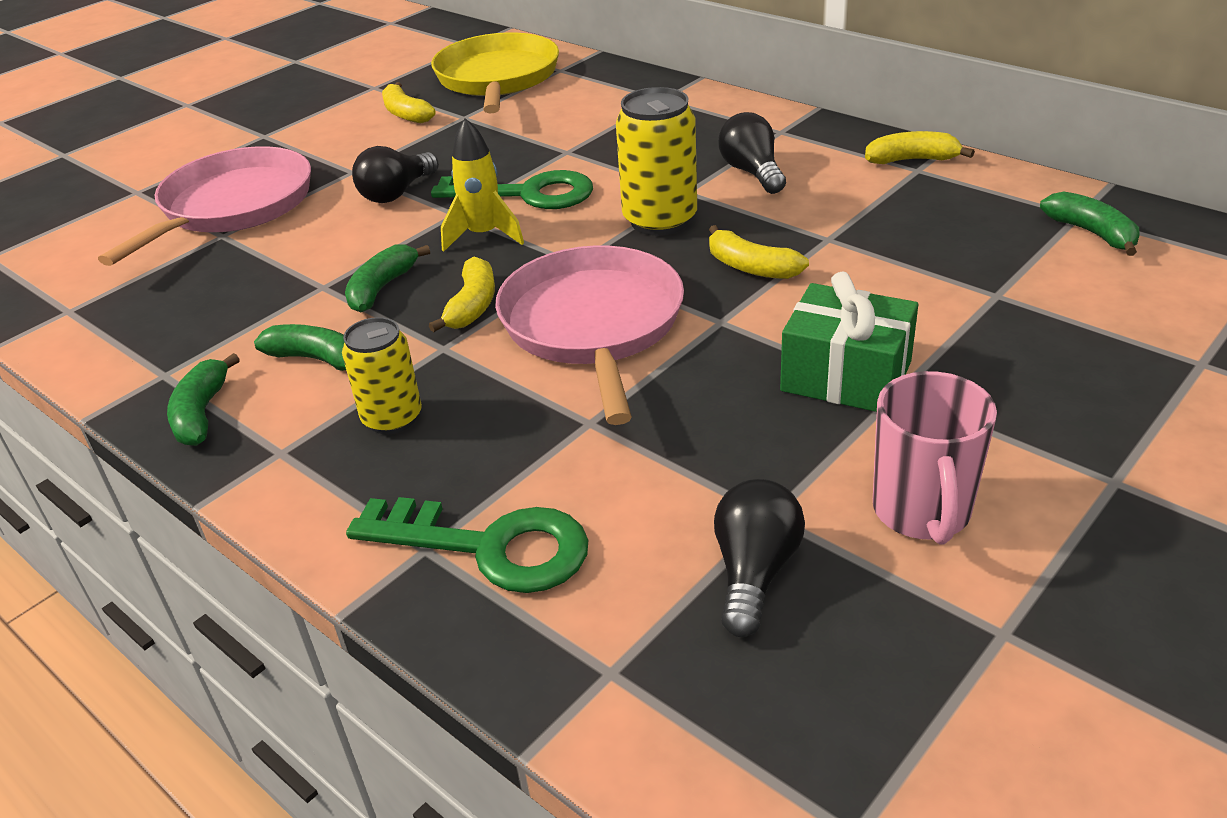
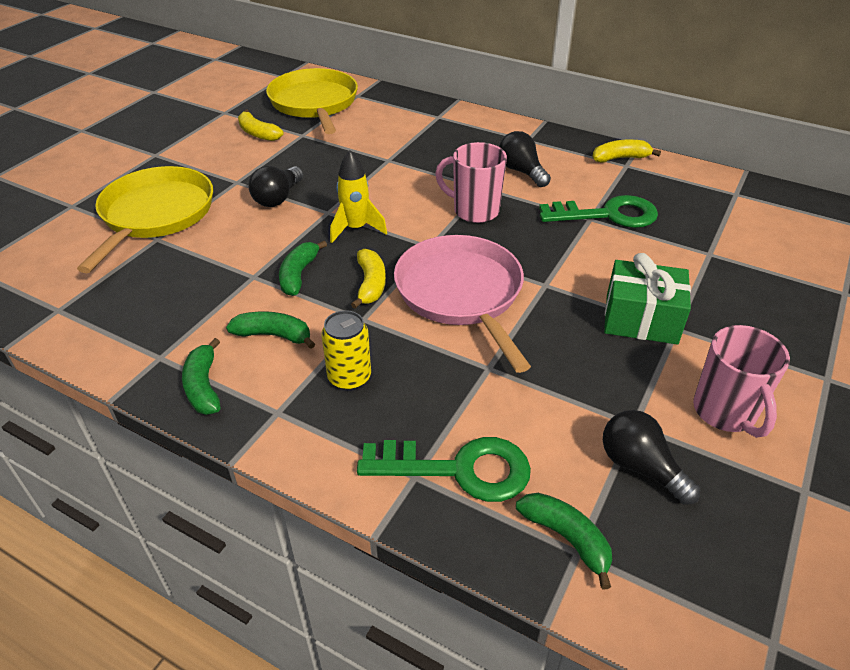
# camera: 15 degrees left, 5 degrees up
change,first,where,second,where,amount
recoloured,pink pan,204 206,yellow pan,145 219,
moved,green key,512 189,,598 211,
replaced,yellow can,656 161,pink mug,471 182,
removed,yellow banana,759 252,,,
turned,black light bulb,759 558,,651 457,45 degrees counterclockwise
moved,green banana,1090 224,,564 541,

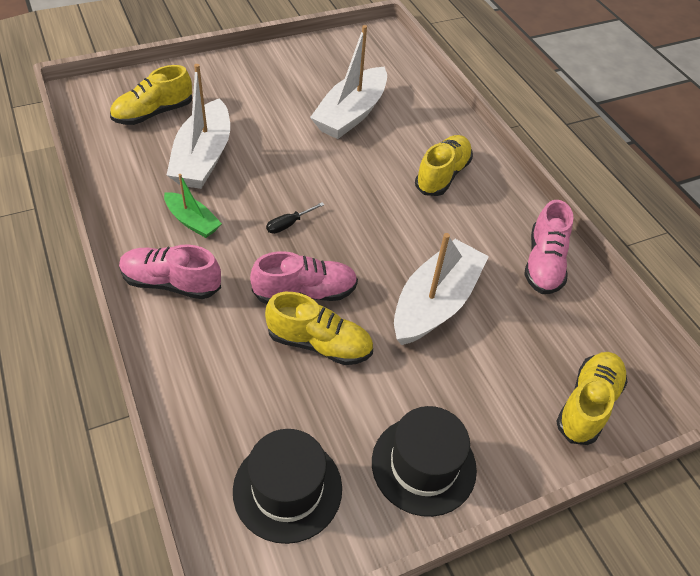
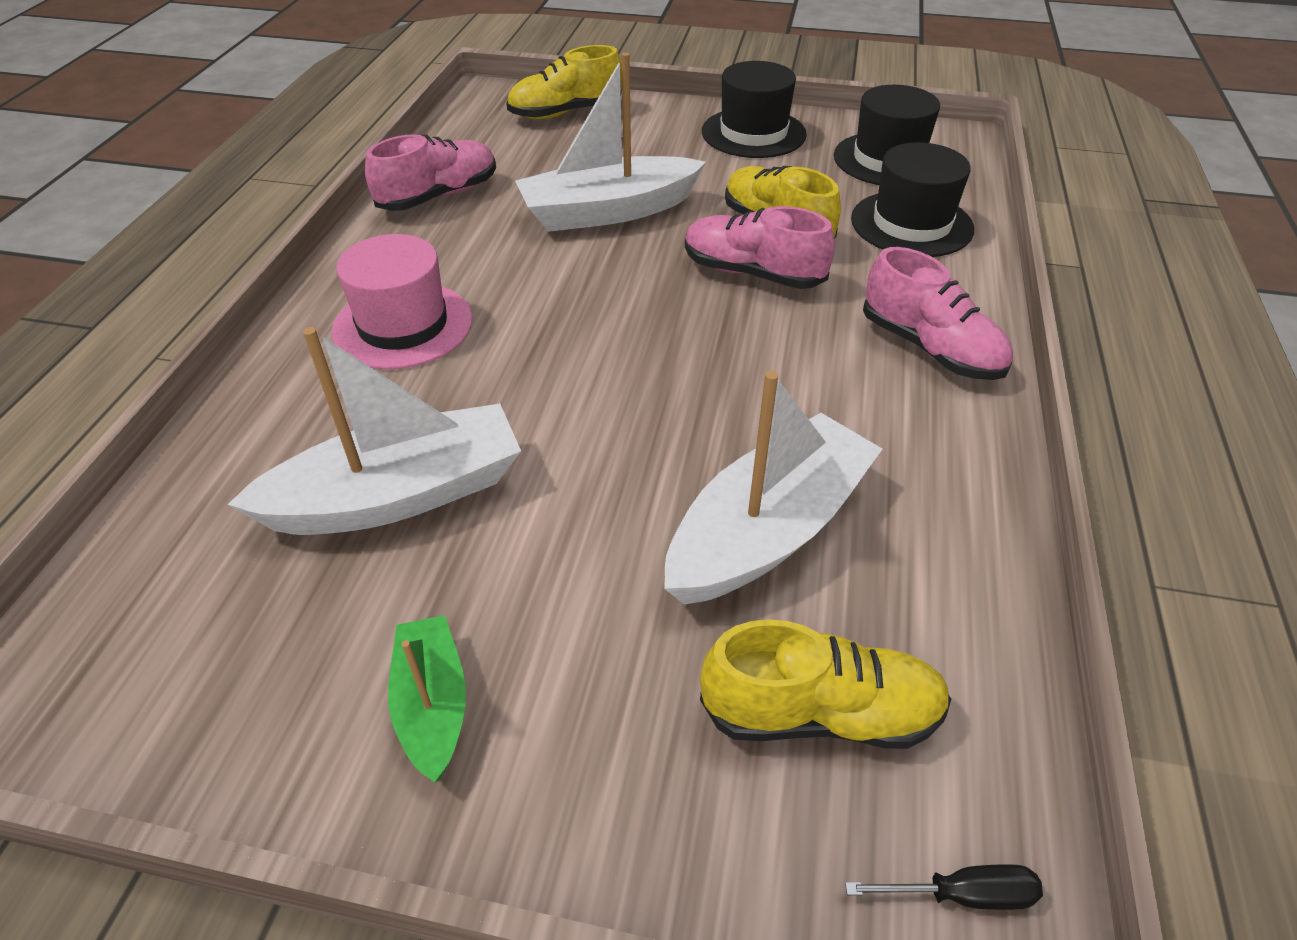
# camera: 140 degrees left, 5 degrees down
change,first,where,second,where,amount
moved,green boat,193 206,,427 699,
moved,black screwdriver,295 218,,944 887,
replaced,yellow shoe,444 165,pink hat,402 301,
added,,,black hat,912 199,

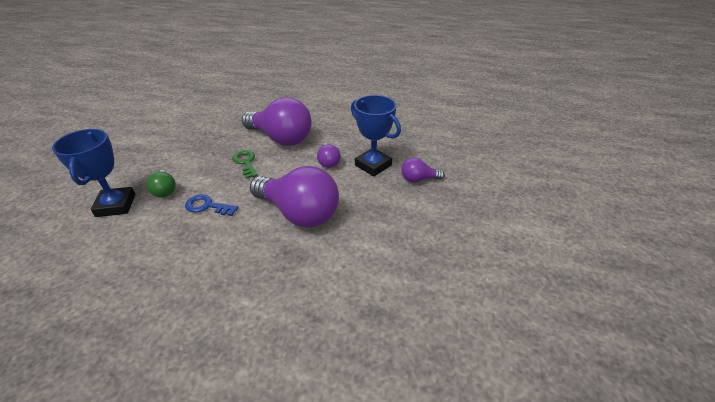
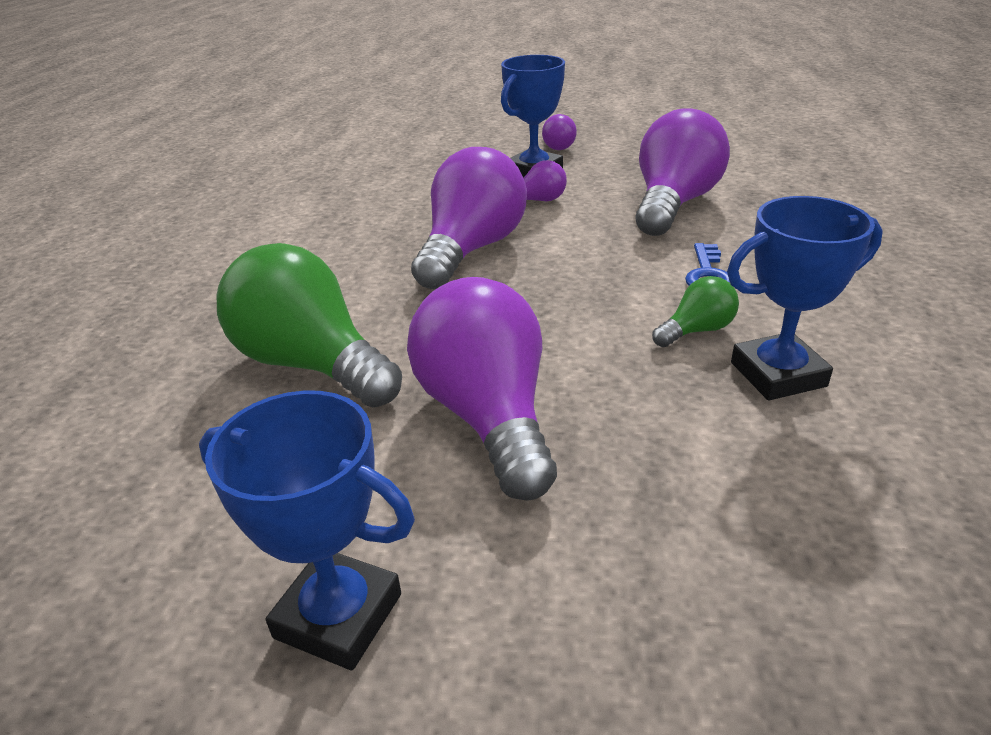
# camera: 95 degrees left, 5 degrees down
change,first,where,second,where,amount
removed,green key,245 164,,,
added,,,blue trophy,307 530,
added,,,green light bulb,309 325,
added,,,purple light bulb,482 389,

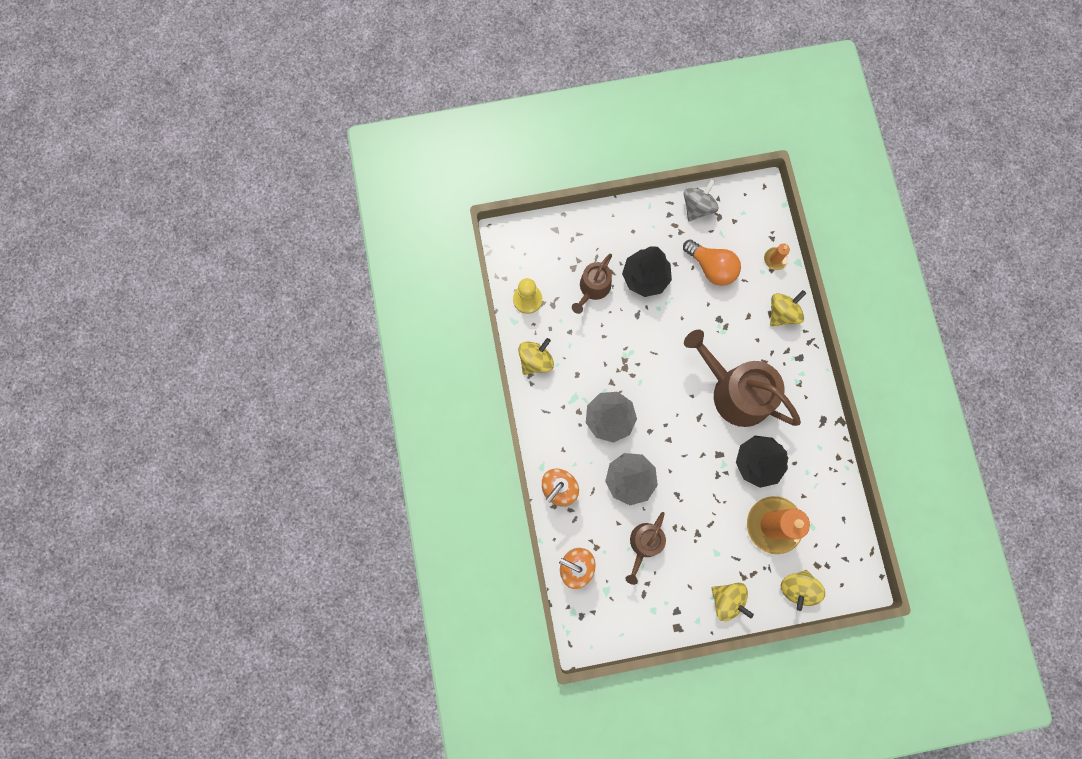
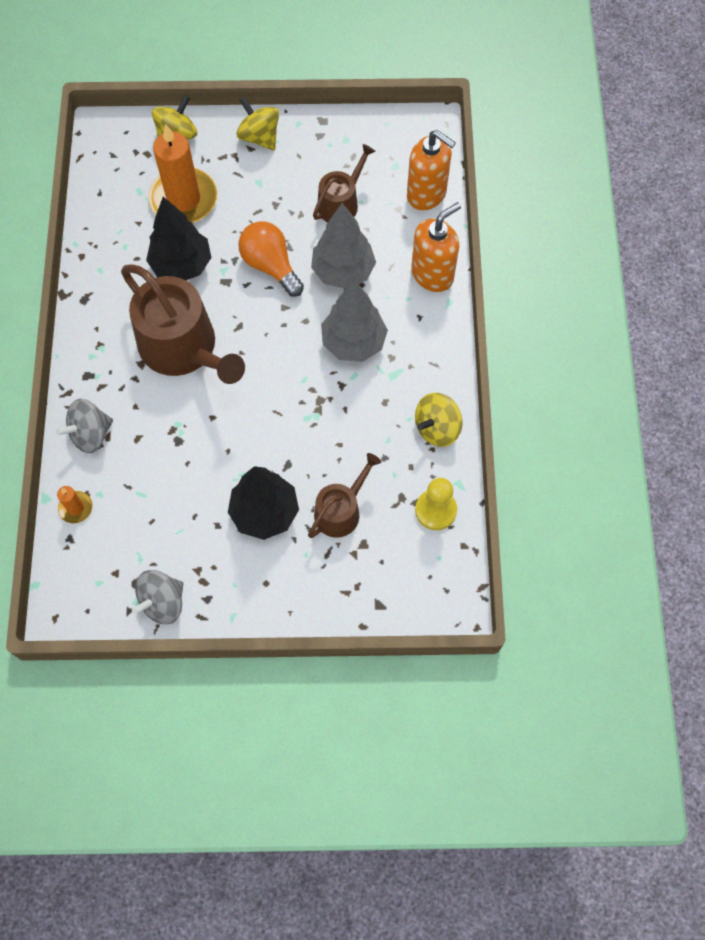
# camera: 170 degrees left, 10 degrees down
change,first,where,second,where,amount
moved,orange light bulb,712 263,,271 259,
recoloured,yellow spinning top,788 308,grey spinning top,84 426,

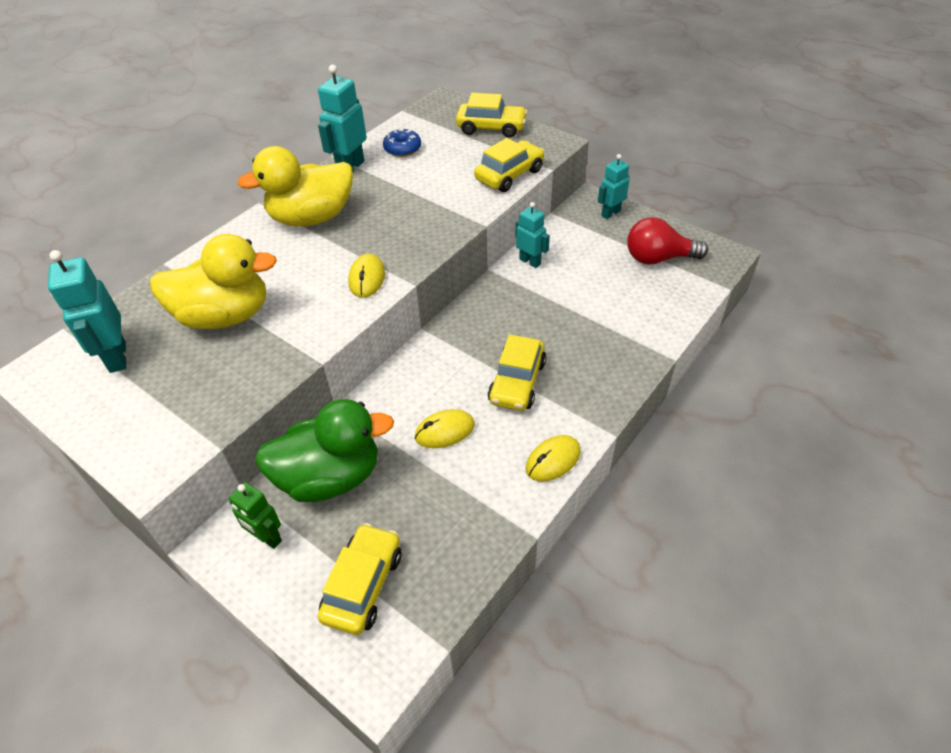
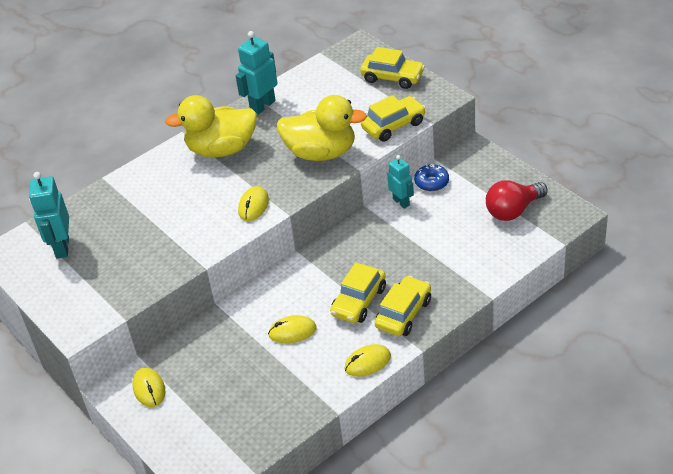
# camera: 15 degrees right, 5 degrees down
change,first,where,second,where,amount
moved,yellow duck,213 281,,322 128,
replaced,green robot,255 515,yellow mouse,148 387,
removed,green duck,324 450,,,
moved,yellow car,359 579,,403 306,
moved,blue donut,402 142,,431 177,
removed,turquoise robot,613 186,,,
turned,red light bulb,667 241,,517 200,45 degrees counterclockwise

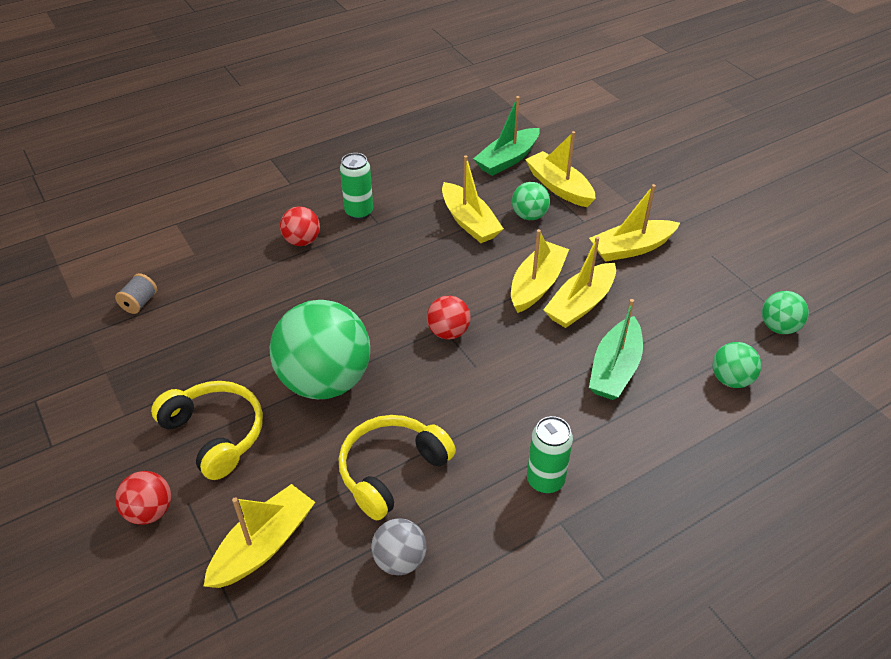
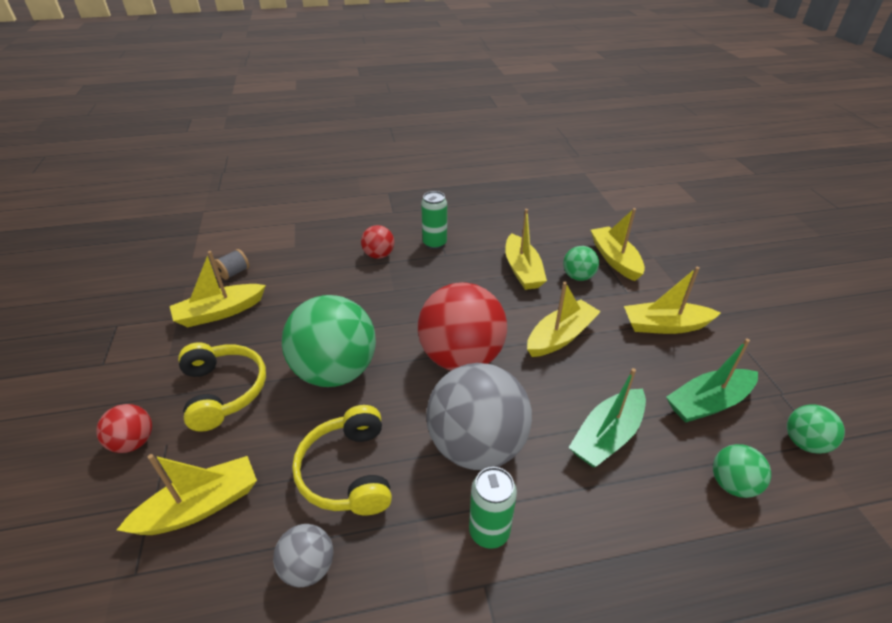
# camera: 20 degrees right, 5 degrees down
change,first,where,second,where,amount
turned,yellow headphones,397 468,,342 460,75 degrees counterclockwise
resized,red ball,449 317,,462 326,x2.10
moved,green boat,506 136,,712 380,
moved,yellow boat,579 282,,218 289,
added,,,grey ball,479 416,

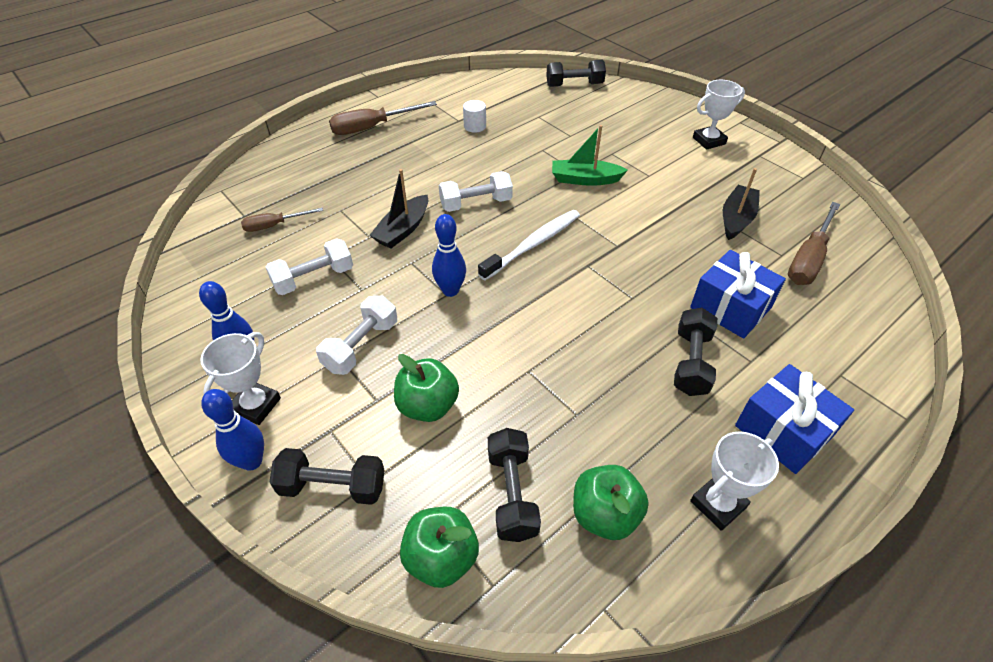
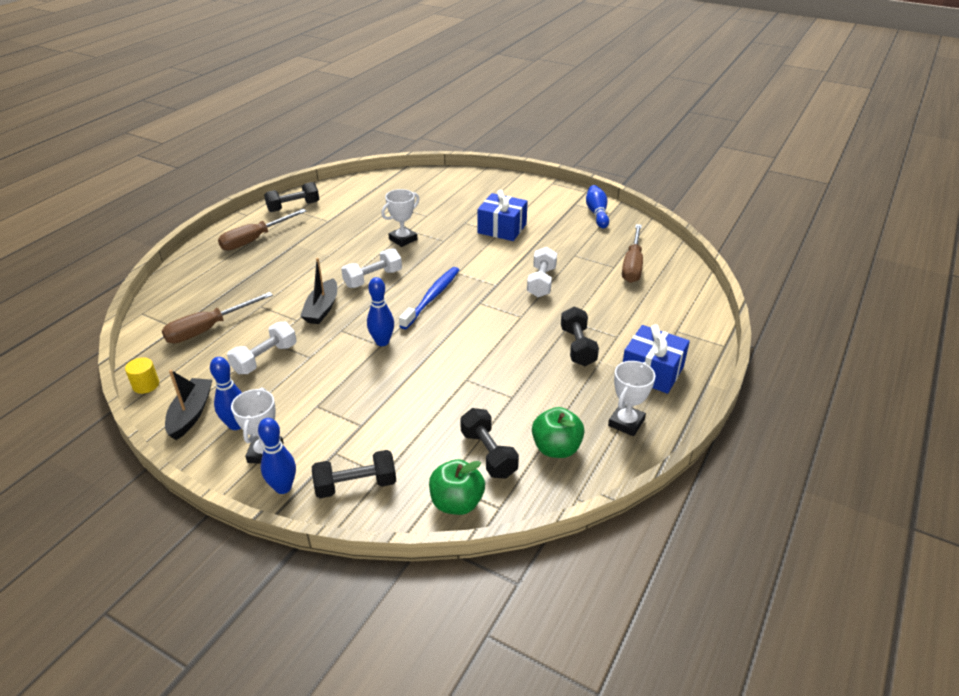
# camera: 20 degrees left, 10 degrees down
change,first,where,second,where,amount
resized,brown screwdriver,282 220,,217 317,x1.64
moved,white dumbbell,356 335,,542 272,
removed,green apple,426 388,,,
removed,white cylinder,474 116,,,
recoloured,white toothbrush,529 245,blue toothbrush,429 298,
moved,black dumbbell,576 73,,291 197,
removed,green boat,590 155,,,
moved,blue gift,738 294,,502 215,
moved,white trophy,719 115,,400 218,
moved,black boat,741 204,,188 405,
added,,,yellow cylinder,142 375,
added,,,blue bowling pin,597 206,

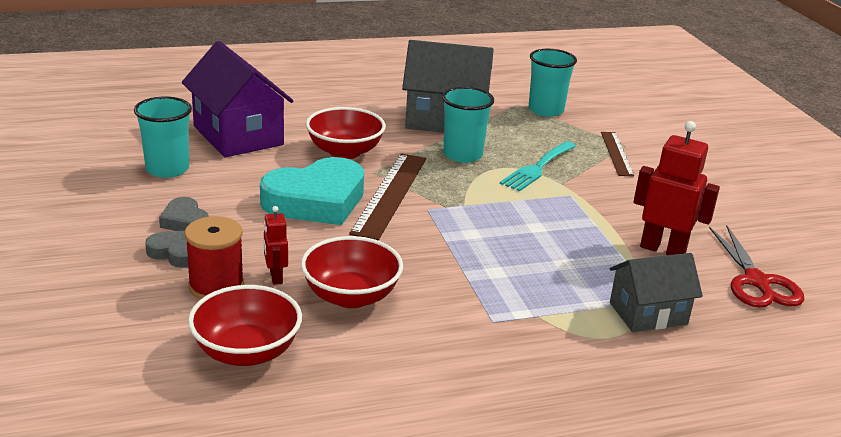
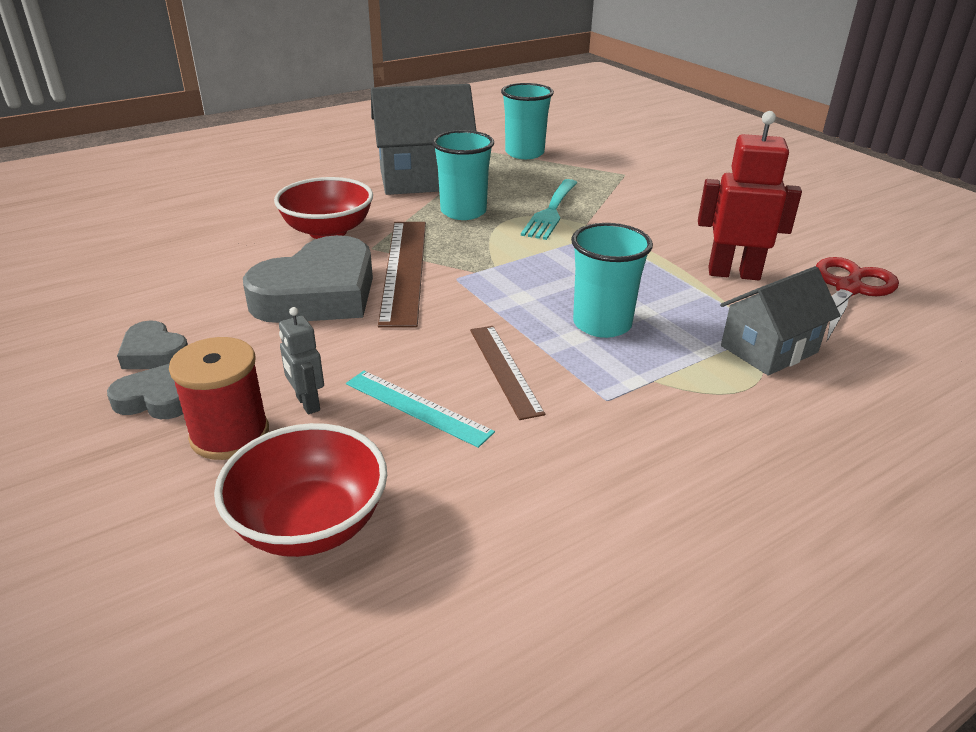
# camera: 15 degrees left, 5 degrees up
change,first,where,second,where,amount
moved,turquoise cup,163 137,,612 280,
removed,purple house,237 99,,,
recoloured,turquoise heart,312 191,grey heart,308 279,
recoloured,red robot,276 245,grey robot,301 360,
replaced,red bowl,352 272,turquoise ruler,420 409,
moved,brown ruler,617 154,,507 373,
turned,red scissors,756 266,,857 300,120 degrees counterclockwise

